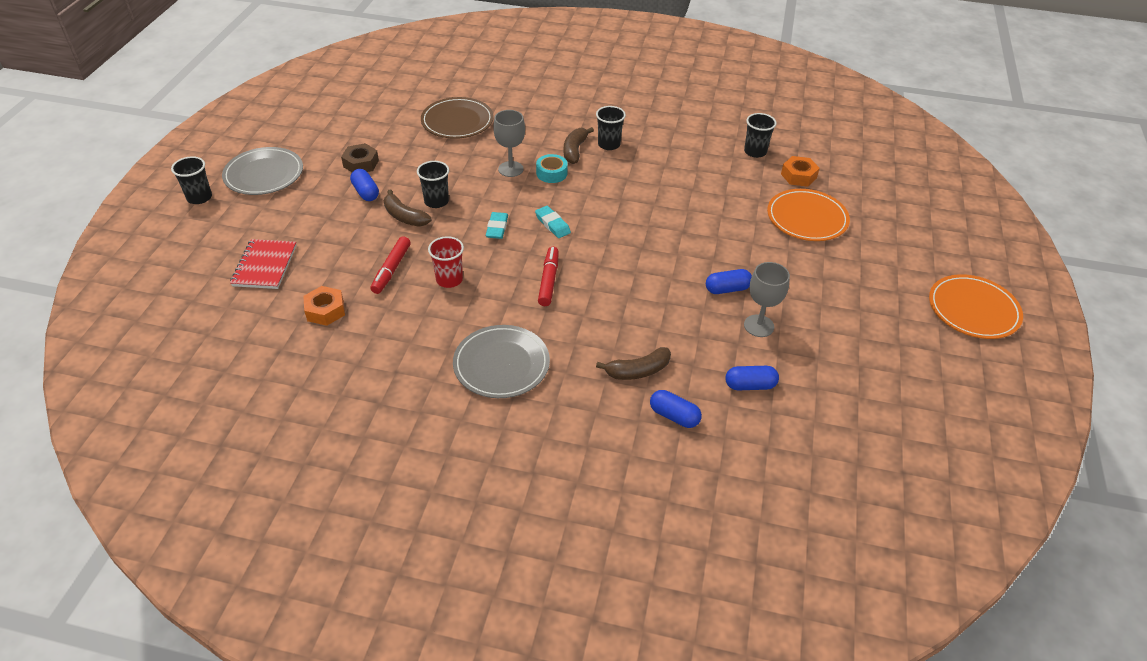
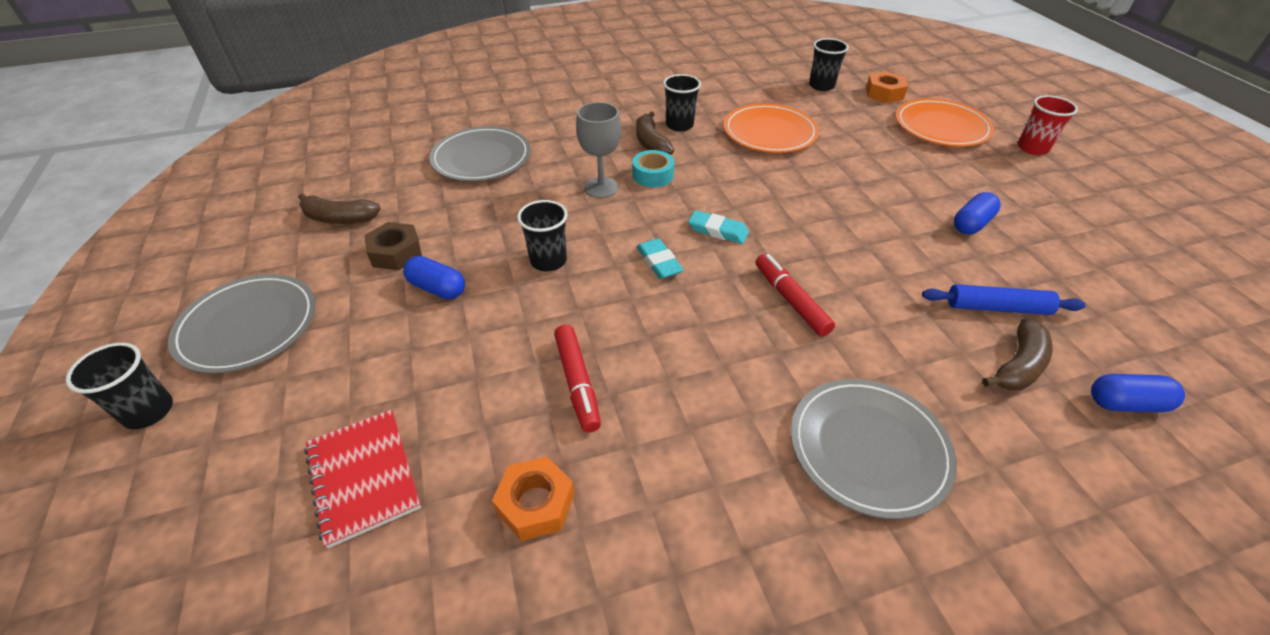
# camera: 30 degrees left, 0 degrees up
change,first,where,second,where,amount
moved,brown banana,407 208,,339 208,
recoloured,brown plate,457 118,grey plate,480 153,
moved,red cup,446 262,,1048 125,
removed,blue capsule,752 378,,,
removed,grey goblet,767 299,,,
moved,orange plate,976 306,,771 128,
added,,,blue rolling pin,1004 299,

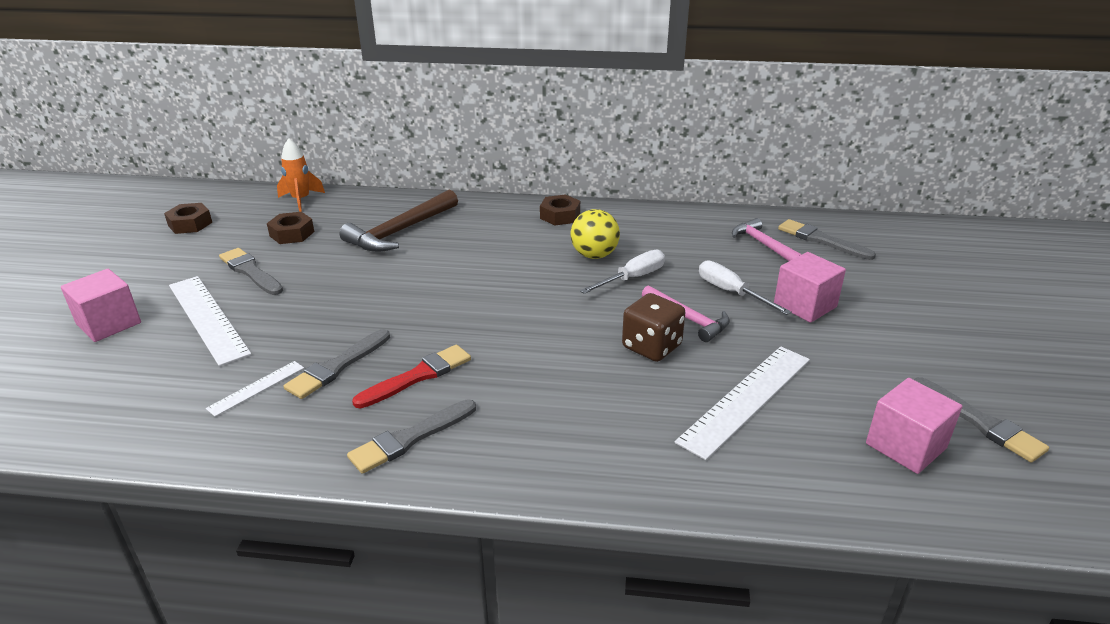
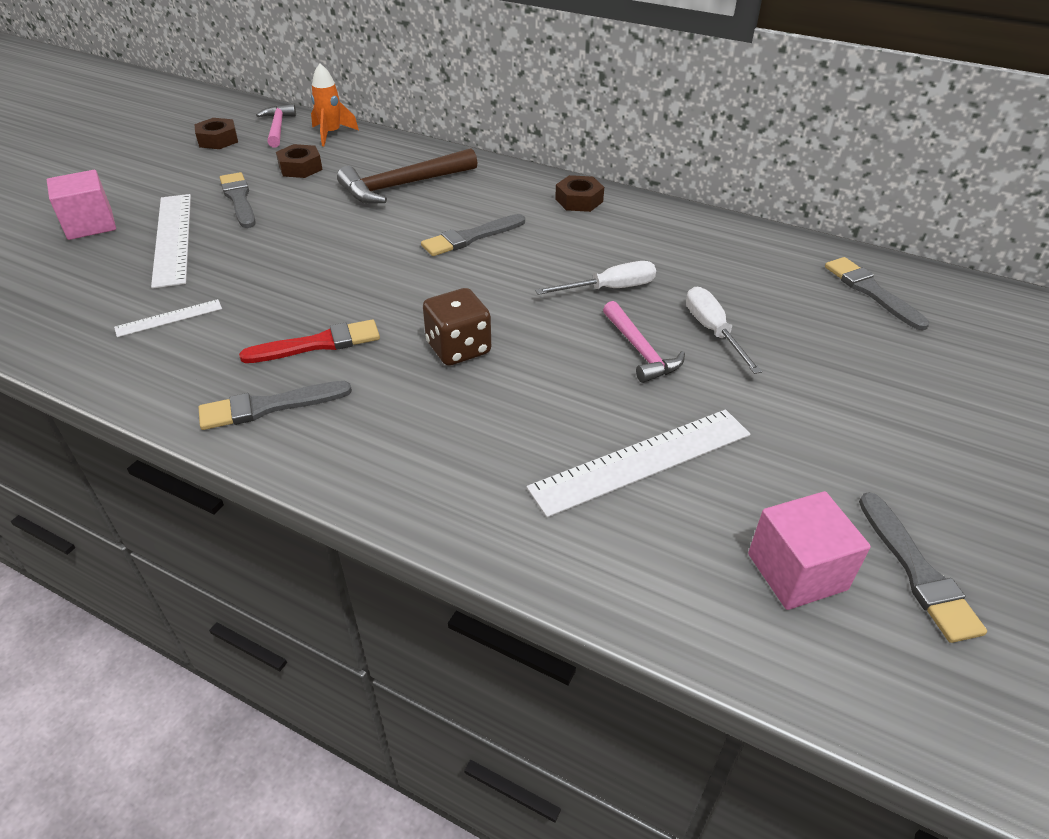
# camera: 20 degrees right, 10 degrees up
change,first,where,second,where,amount
moved,grey brush,337 364,,473 235,
removed,yellow ball,595 234,,,
moved,brown dice,654 327,,457 327,
moved,pink hammer,767 239,,276 126,
removed,pink cube,810 287,,,

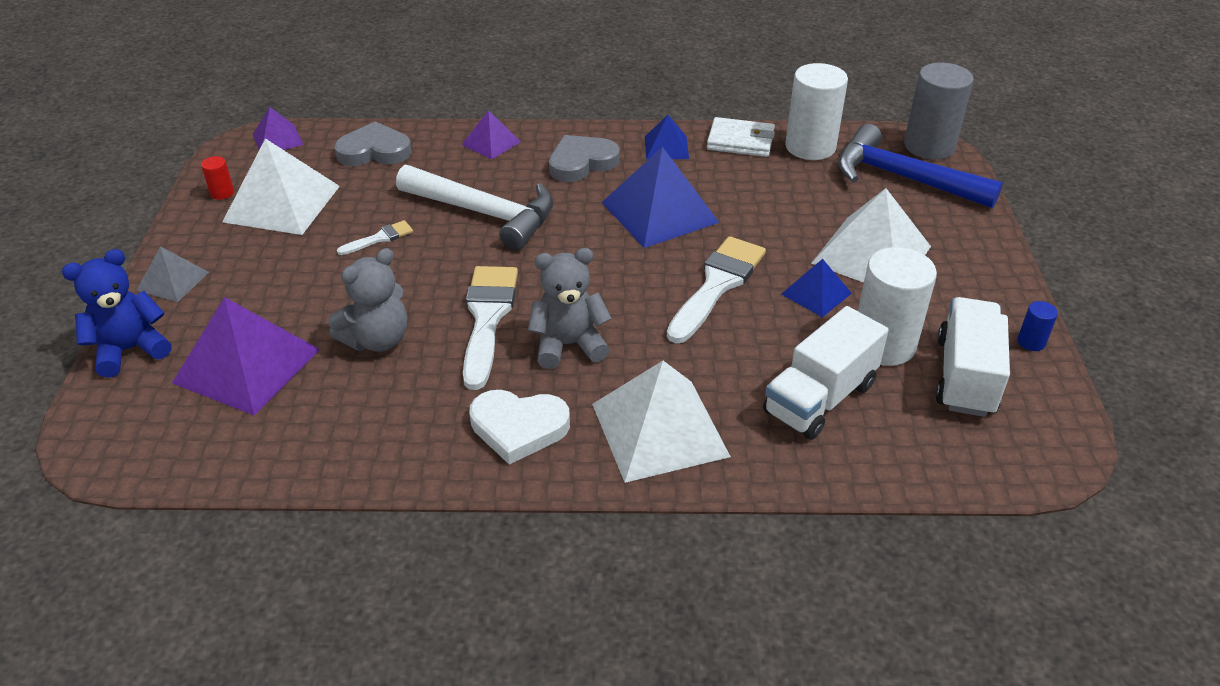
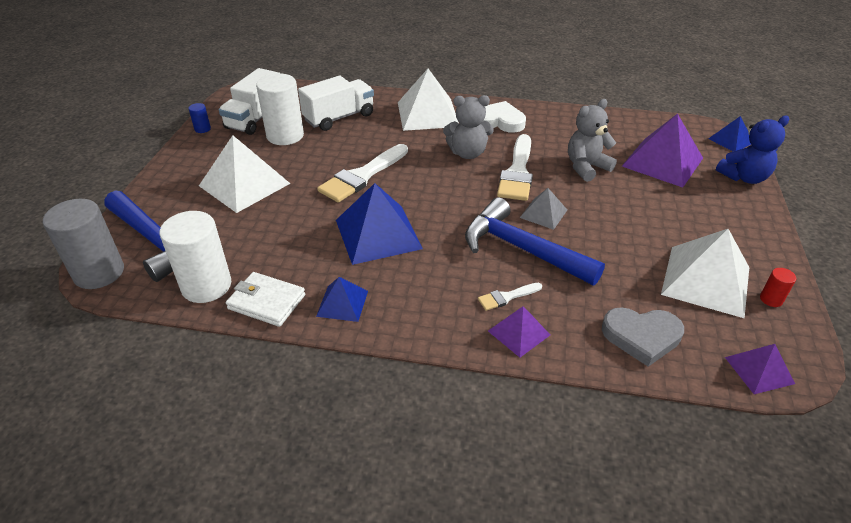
# camera: 170 degrees left, 0 degrees up
change,first,where,second,where,amount
moved,grey pyramid,172 274,,543 209,
moved,white brush,375 237,,510 297,
recoloured,white hammer,475 207,blue hammer,535 241,
removed,grey heart,584 158,,,
moved,blue pyramid,816 288,,729 134,

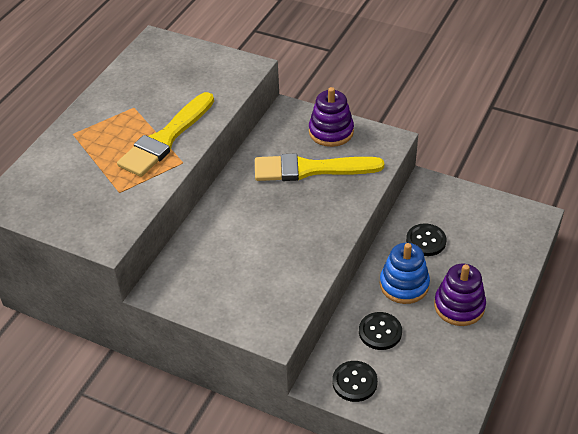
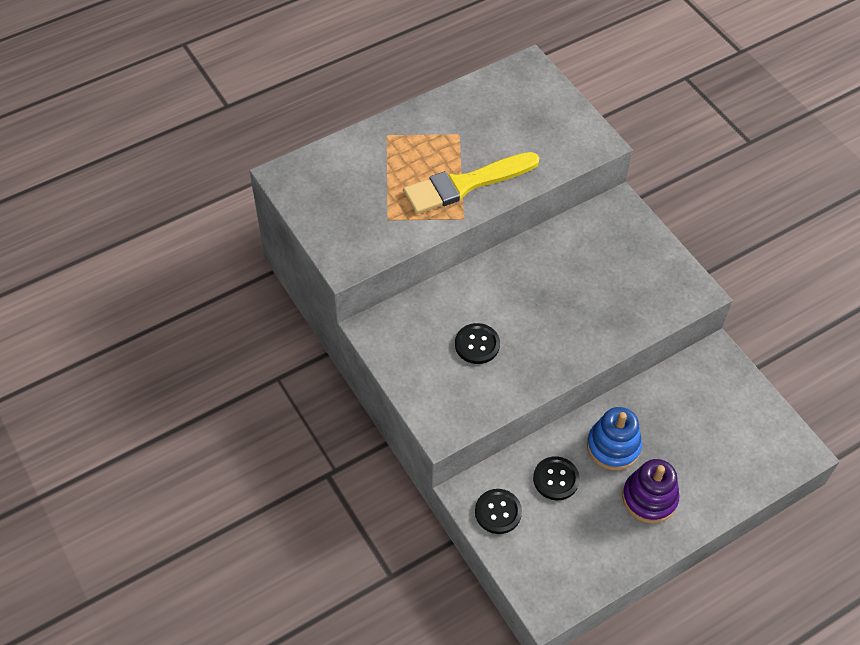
# camera: 30 degrees right, 10 degrees up
change,first,where,second,where,amount
removed,yellow brush,319 167,,,
removed,purple stacking toy,331 117,,,
moved,black button,426 239,,477 343,

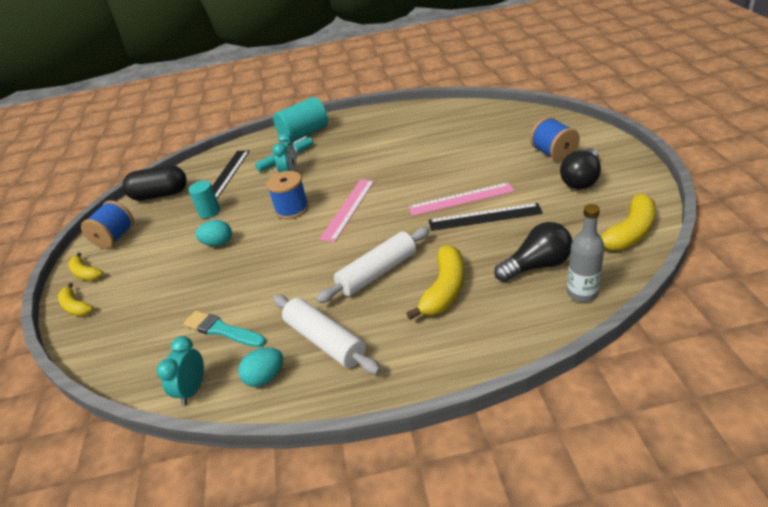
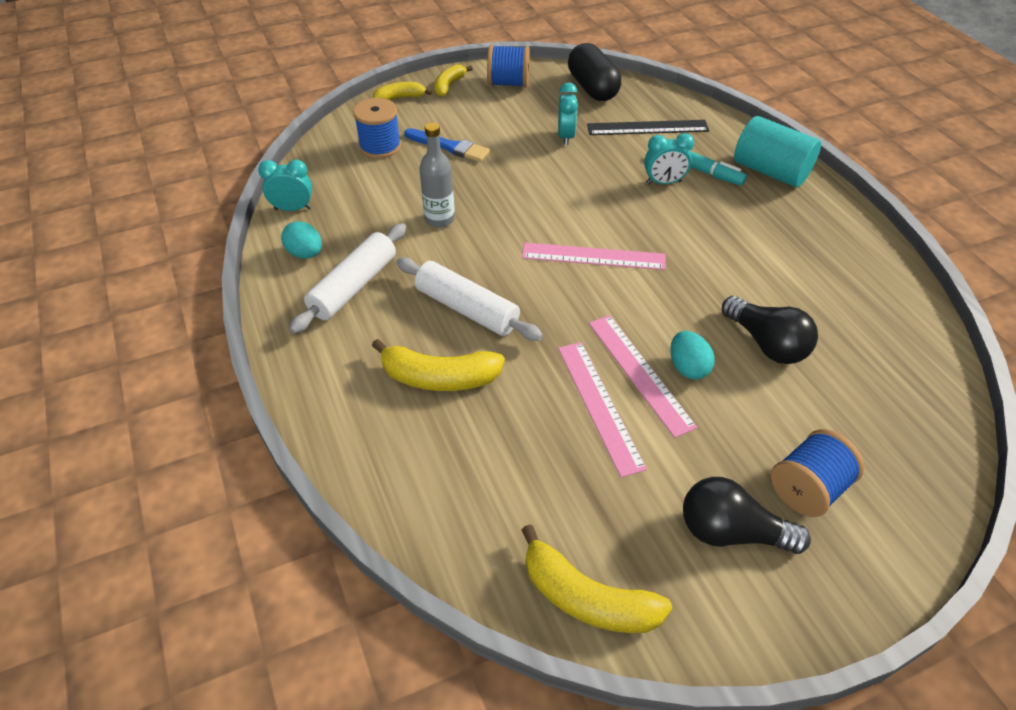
# camera: 70 degrees right, 10 degrees up
change,first,where,second,where,amount
turned,yellow banana,75 299,,402 91,45 degrees clockwise
removed,turquoise brush,224 329,,,
replaced,turquoise cylinder,204 199,turquoise clock,568 114,
moved,turquoise egg,214 233,,692 355,
moved,blue spool,287 195,,377 128,
recoloured,black ruler,486 217,pink ruler,602 409,
moved,black light bulb,533 252,,770 330,
moved,grey bottle,585 253,,437 175,
added,,,blue brush,447 145,

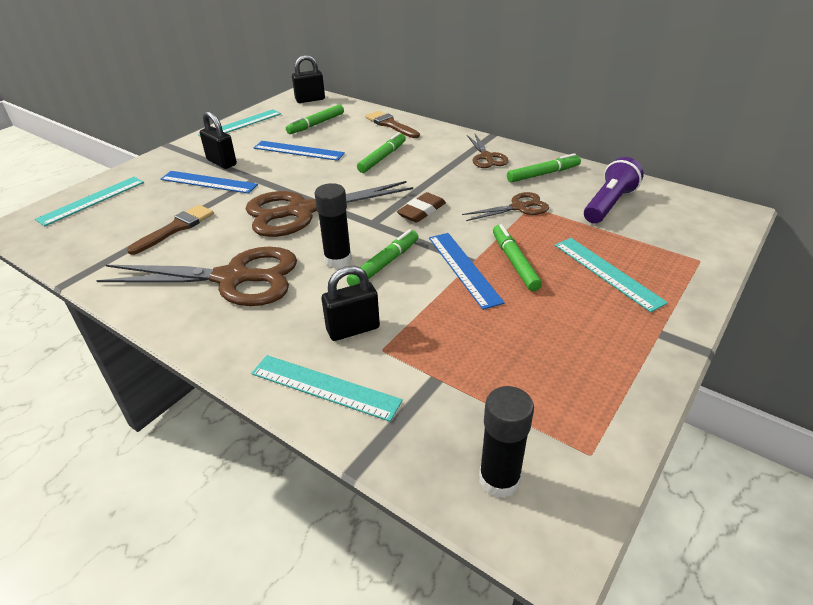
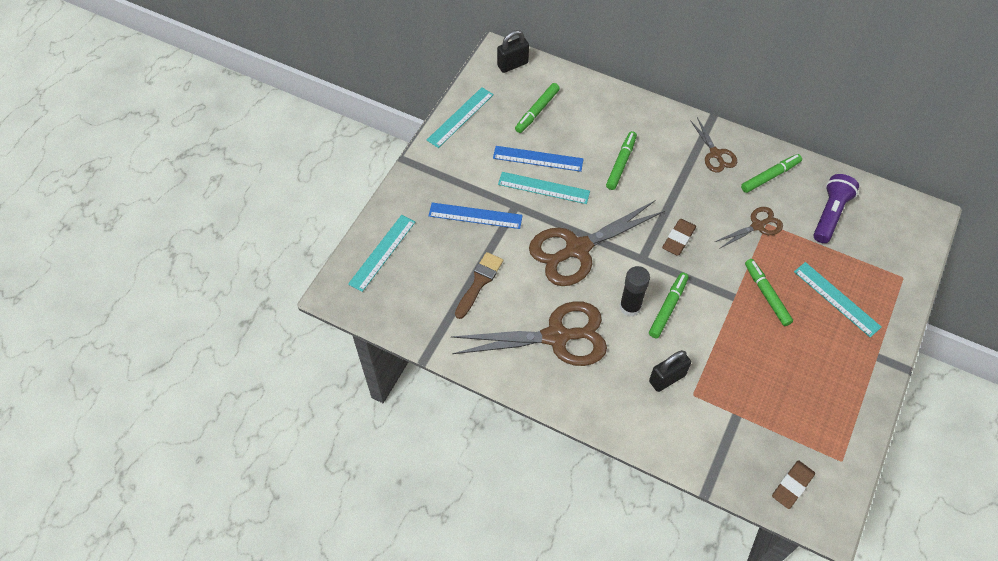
# camera: 10 degrees left, 20 degrees up
change,first,where,second,where,amount
removed,black padlock,218 140,,,
moved,turquoise ruler,327 388,,544 188,
removed,brown brush,392 124,,,
removed,blue ruler,467 271,,,
replaced,black glue stick,506 442,brown eraser,793 484,

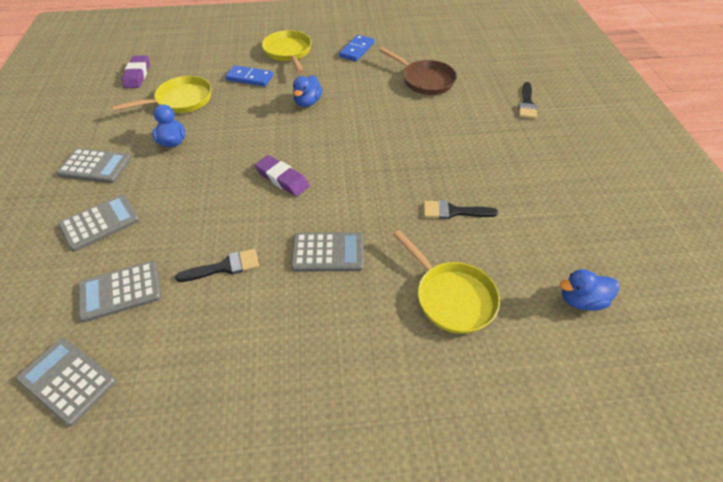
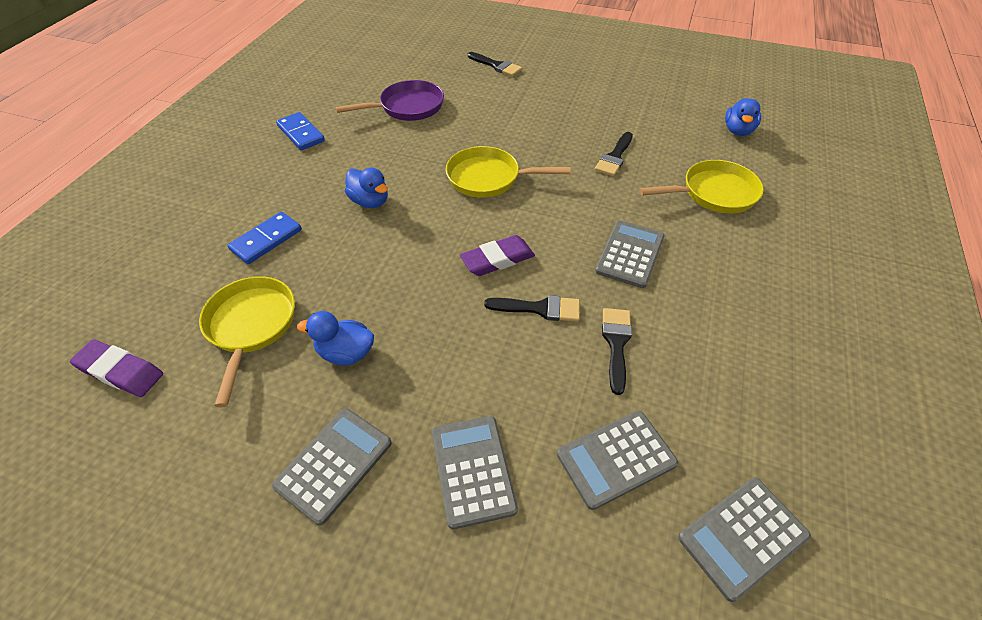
# camera: 65 degrees left, 0 degrees up
change,first,where,second,where,amount
turned,grey calculator,119 291,,617 460,60 degrees clockwise
moved,yellow pan,287 51,,508 172,
recoloured,brown pan,418 71,purple pan,389 100,
added,,,black brush,532 308,

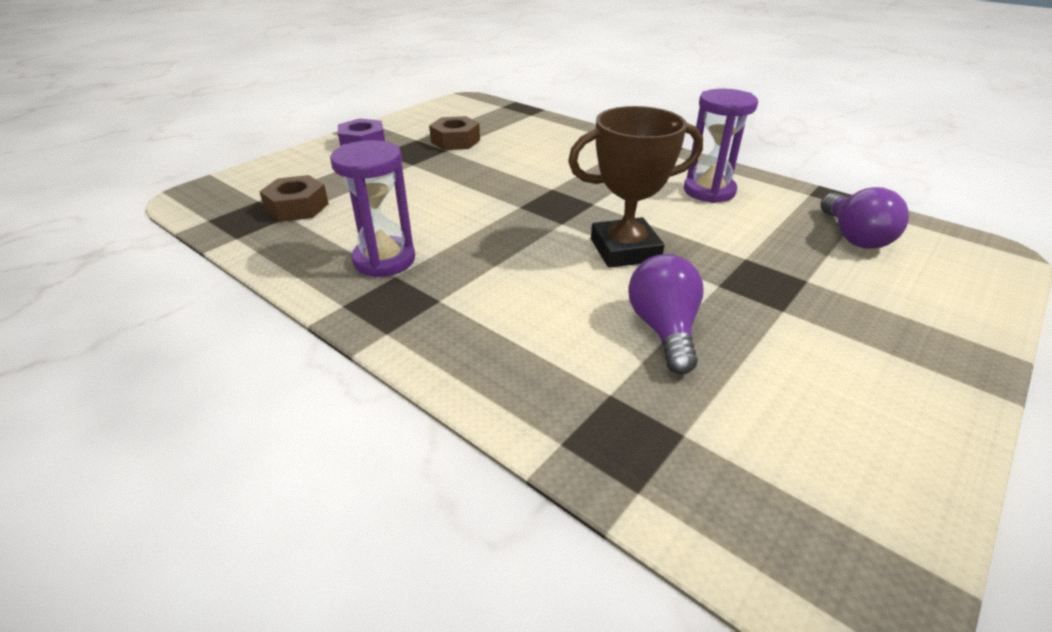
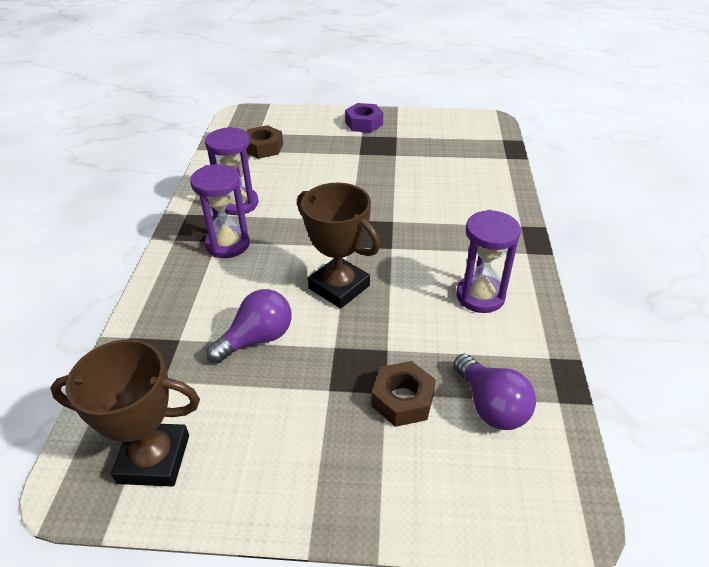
# camera: 55 degrees right, 5 degrees up
change,first,where,second,where,amount
moved,brown nut,454 133,,404 394,
turned,purple light bulb,864 218,,494 392,75 degrees counterclockwise
added,,,brown trophy,125 413,
added,,,purple hourglass,220 211,

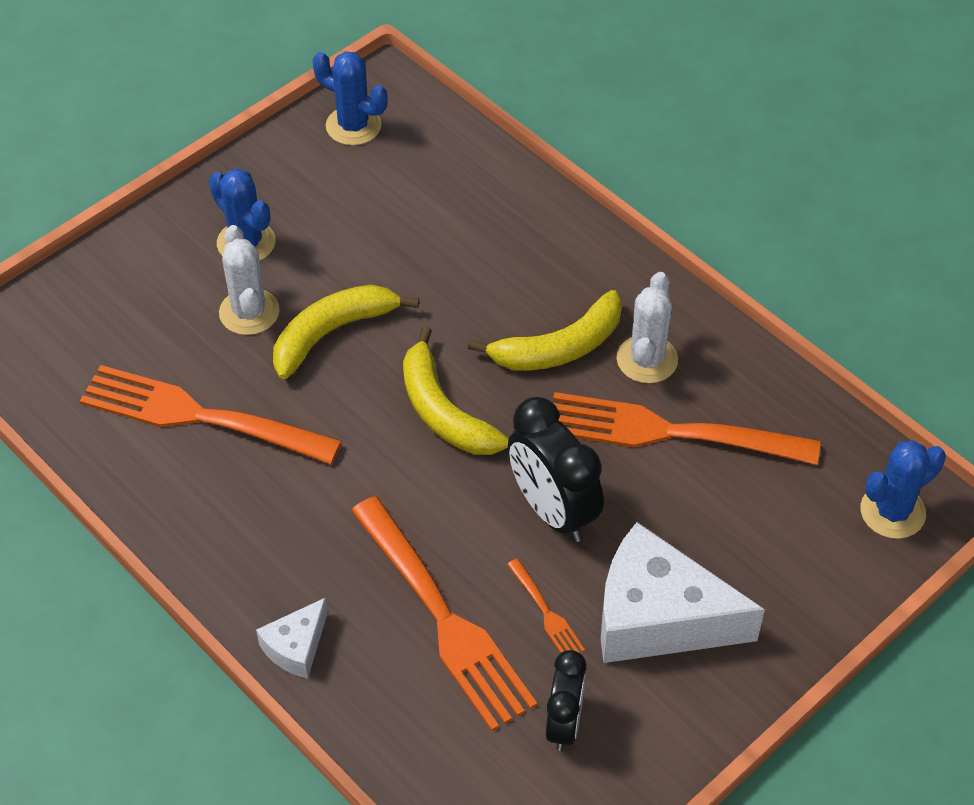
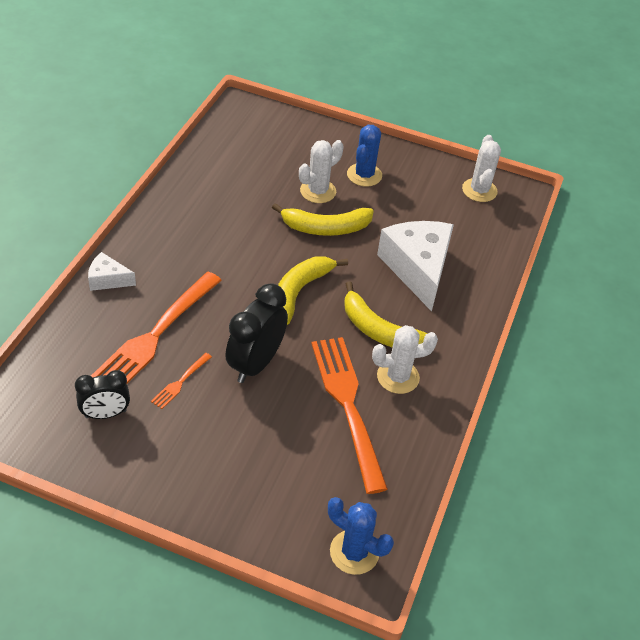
# camera: 60 degrees right, 5 degrees down
change,first,where,second,where,amount
removed,orange fork,211 414,,,
turned,yellow banana,346 332,,323 219,150 degrees clockwise
recoloured,blue cactus,350 98,white cactus,481 168,
moved,white cheese,683 592,,415 266,

